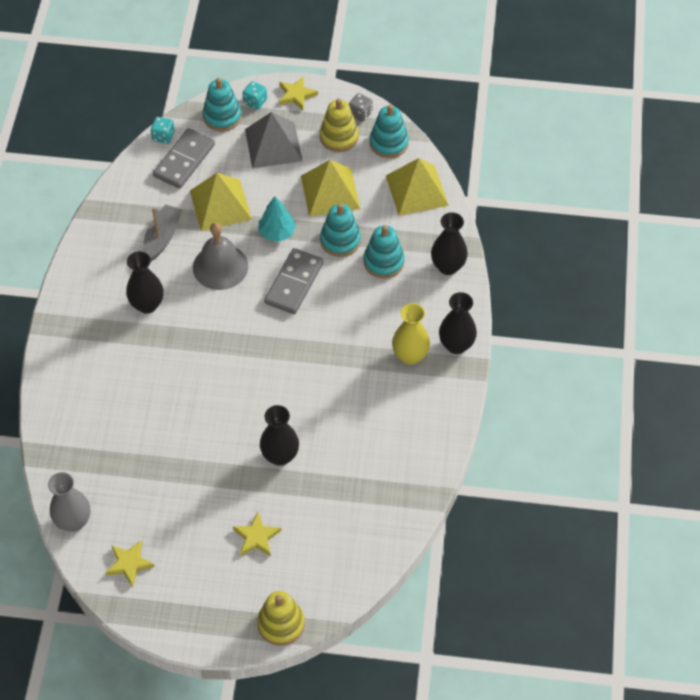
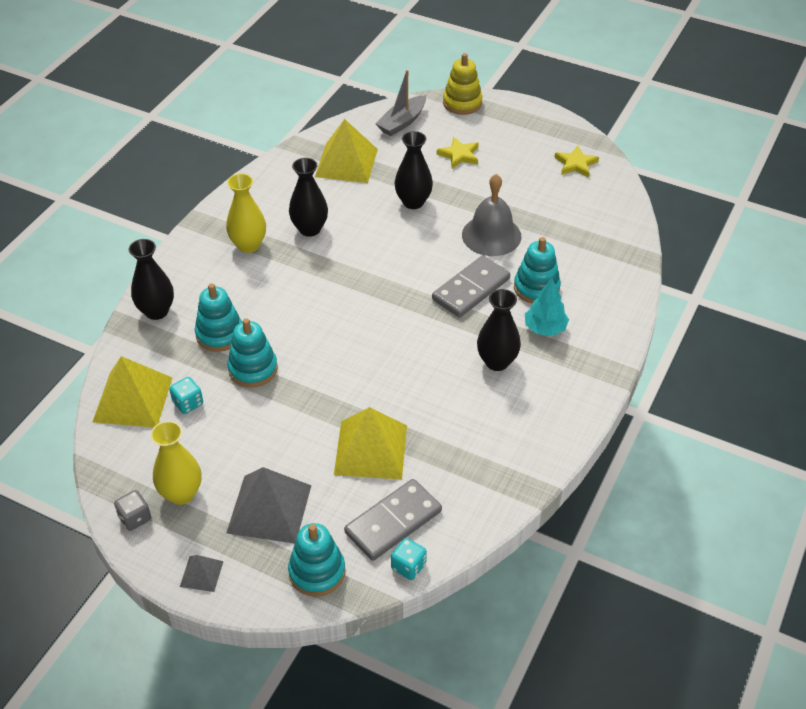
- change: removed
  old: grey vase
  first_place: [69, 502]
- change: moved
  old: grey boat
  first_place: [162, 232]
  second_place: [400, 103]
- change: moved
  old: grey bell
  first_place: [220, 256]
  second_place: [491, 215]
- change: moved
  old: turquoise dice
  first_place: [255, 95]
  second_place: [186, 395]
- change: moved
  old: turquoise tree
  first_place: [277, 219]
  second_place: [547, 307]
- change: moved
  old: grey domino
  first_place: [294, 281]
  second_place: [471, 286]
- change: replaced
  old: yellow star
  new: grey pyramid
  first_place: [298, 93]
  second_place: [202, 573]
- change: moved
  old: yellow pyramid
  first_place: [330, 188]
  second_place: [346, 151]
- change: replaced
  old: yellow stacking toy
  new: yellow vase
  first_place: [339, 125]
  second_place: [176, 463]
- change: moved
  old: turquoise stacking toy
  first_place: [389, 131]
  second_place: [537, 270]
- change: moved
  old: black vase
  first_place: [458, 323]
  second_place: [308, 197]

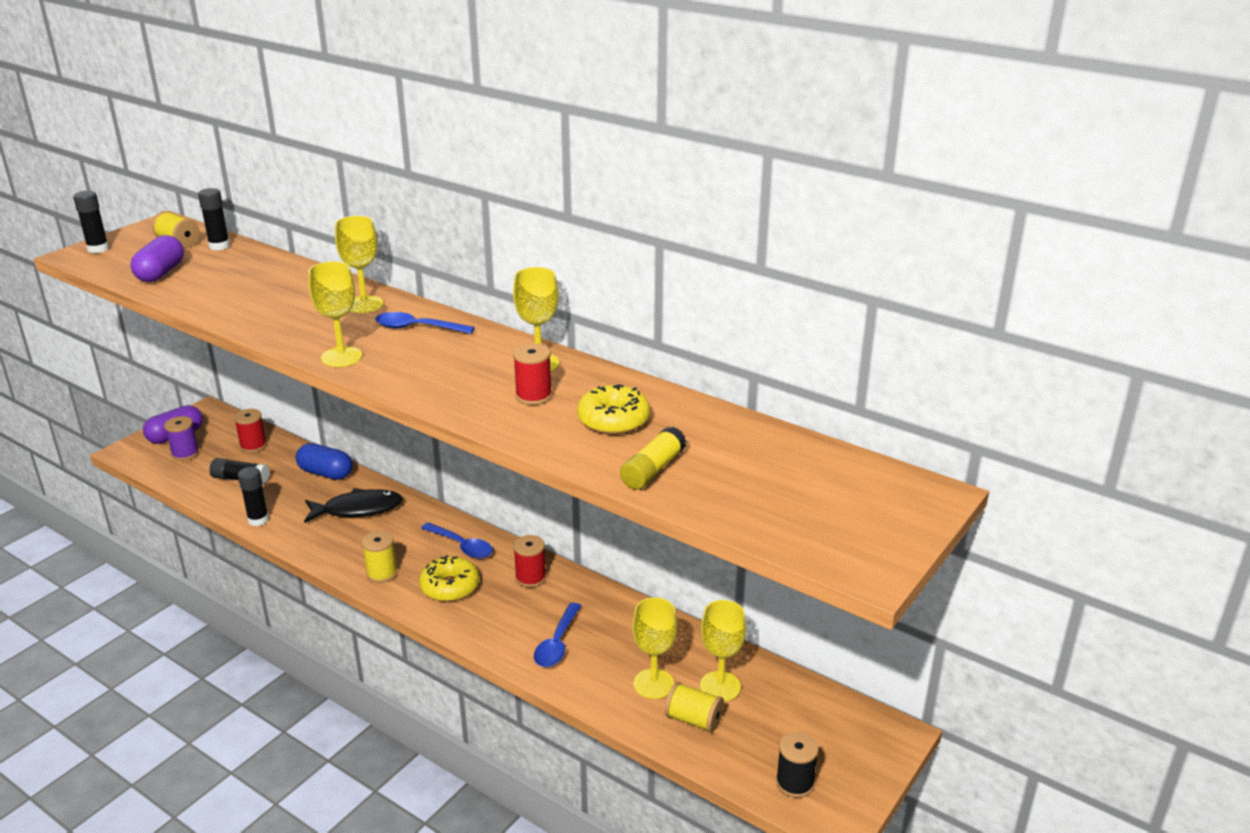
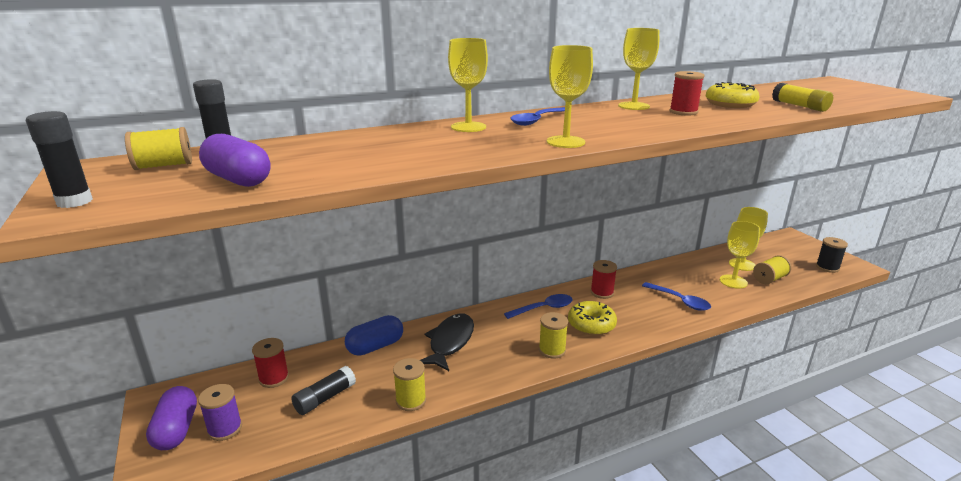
- change: replaced
  old: black glue stick
  new: yellow spool
  first_place: [253, 496]
  second_place: [409, 384]

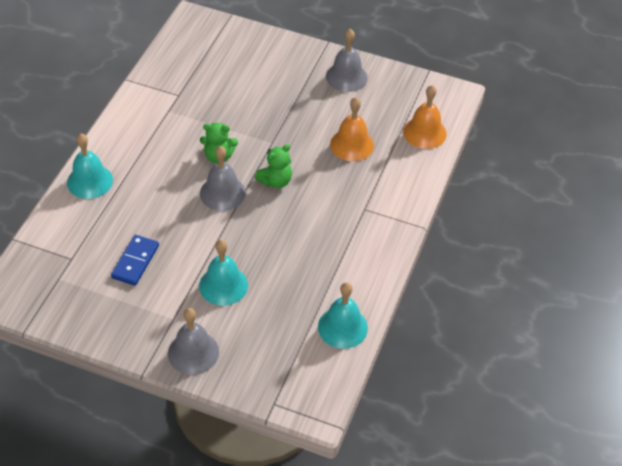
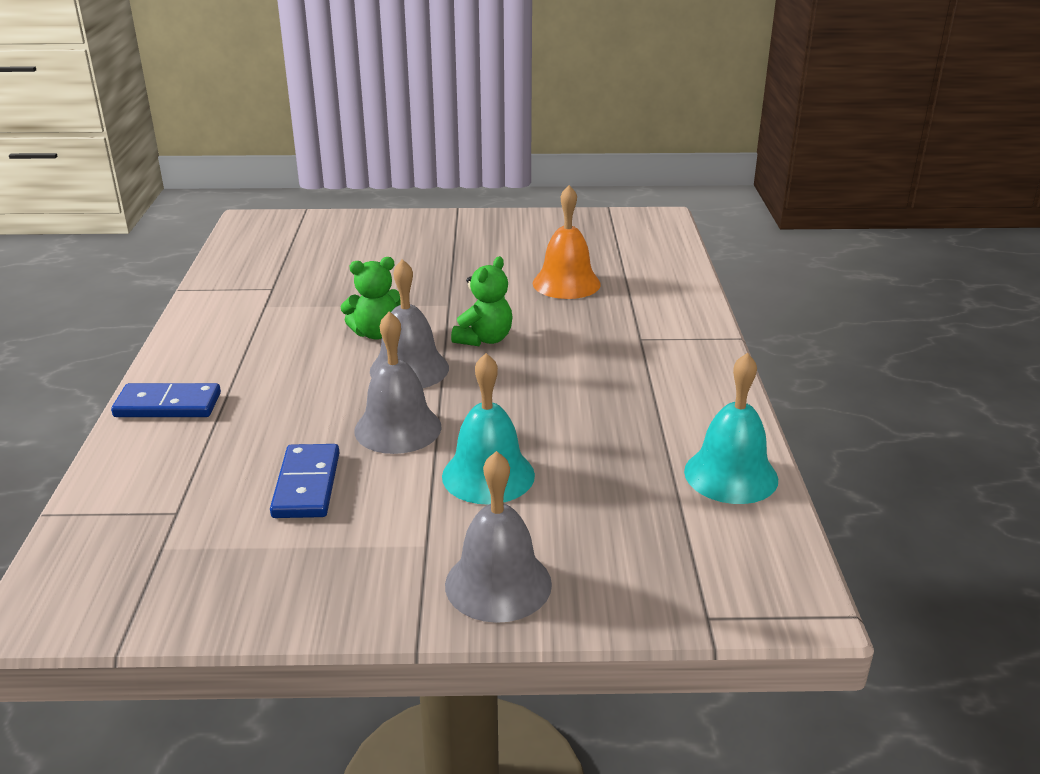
- change: replaced
  old: turquoise bell
  new: blue domino
  first_place: [90, 166]
  second_place: [166, 400]
- change: moved
  old: grey bell
  first_place: [347, 60]
  second_place: [397, 382]
- change: removed
  old: orange bell
  first_place: [425, 117]

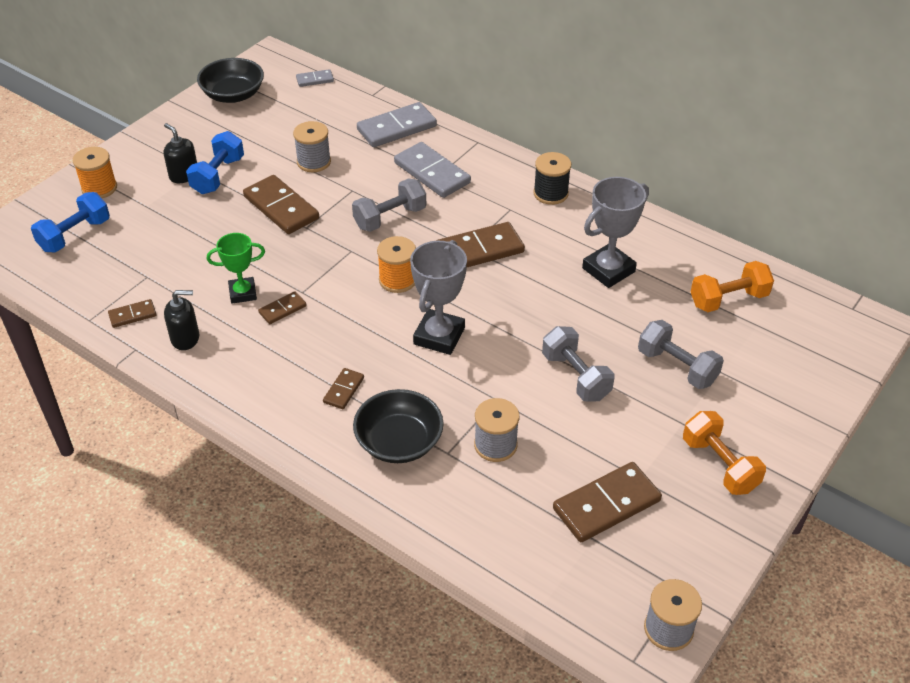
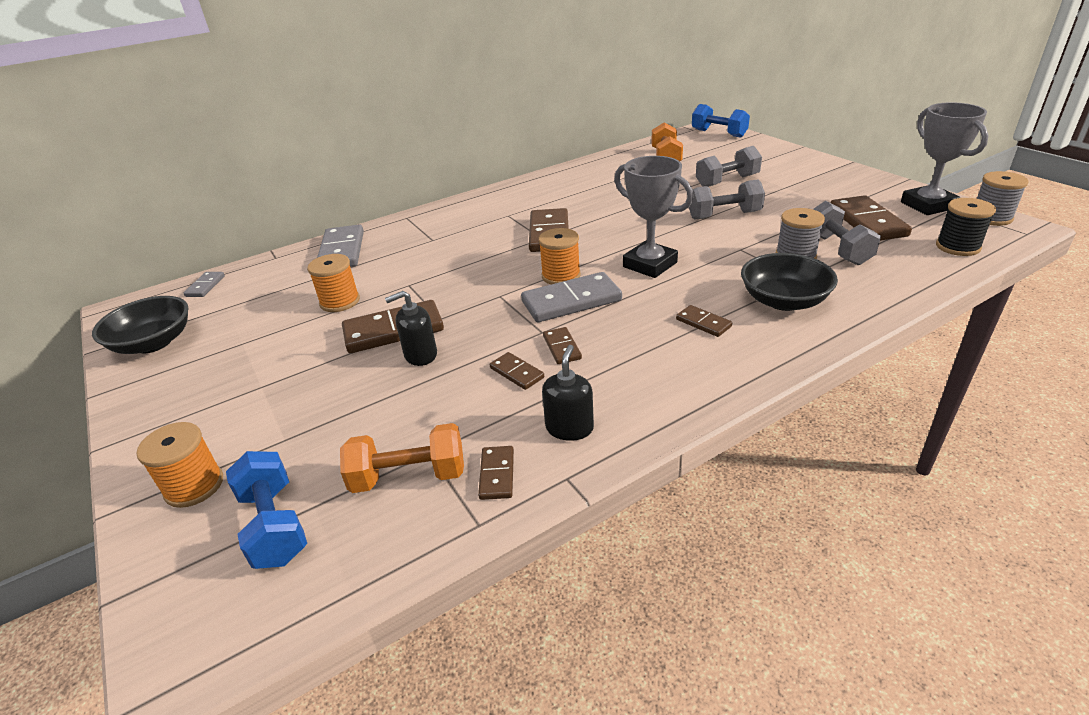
- change: moved
  old: black soap dispenser
  first_place: [180, 153]
  second_place: [411, 328]
- change: moved
  old: blue dumbbell
  first_place: [215, 162]
  second_place: [721, 121]
- change: replaced
  old: green trophy
  new: brown domino
  first_place: [236, 268]
  second_place: [517, 371]
- change: recoloured
  old: grey spool
  new: orange spool
  first_place: [312, 146]
  second_place: [333, 283]
- change: moved
  old: grey dumbbell
  first_place: [389, 205]
  second_place: [847, 233]
- change: moved
  old: grey domino
  first_place: [432, 170]
  second_place: [571, 297]
- change: moved
  old: black spool
  first_place: [552, 178]
  second_place: [966, 227]
- change: moved
  old: grey trophy
  first_place: [615, 232]
  second_place: [945, 158]
- change: moved
  old: orange dumbbell
  first_place: [724, 453]
  second_place: [402, 458]

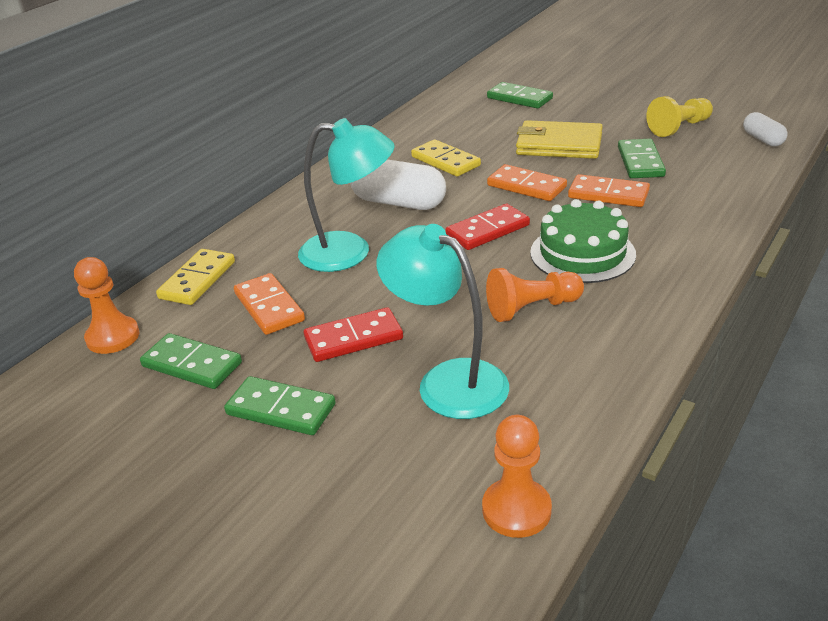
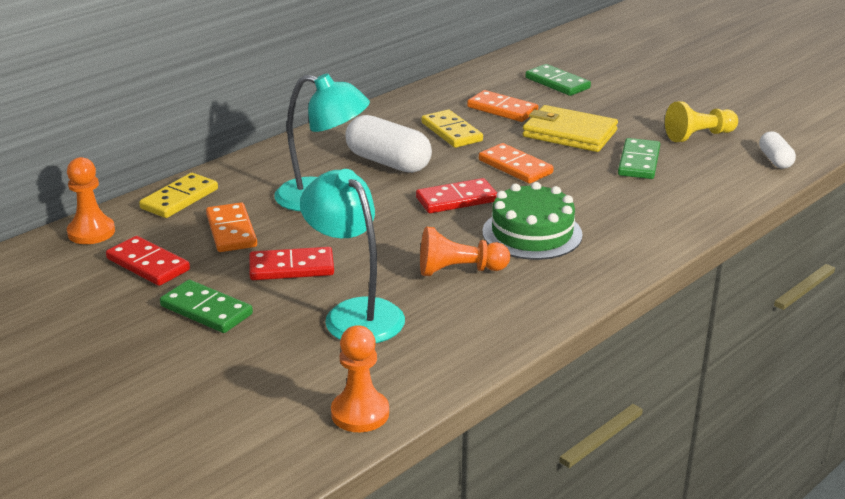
- change: recoloured
  old: green domino
  new: red domino
  first_place: [191, 361]
  second_place: [148, 261]
- change: moved
  old: orange domino
  first_place: [609, 190]
  second_place: [502, 106]

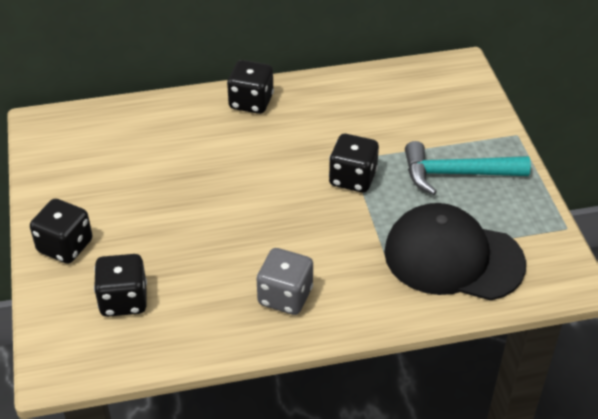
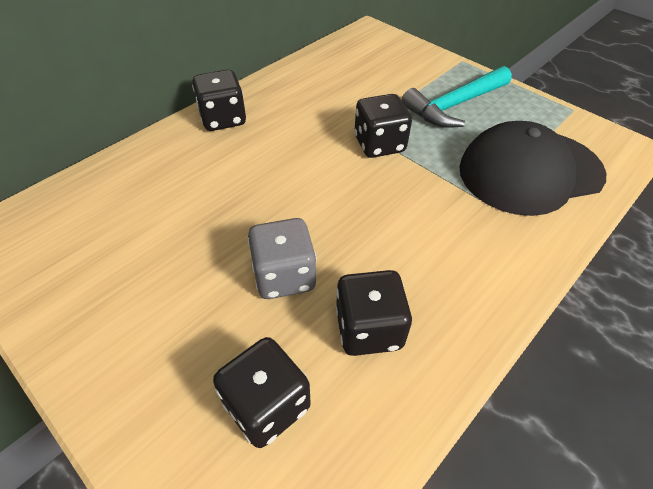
- change: moved
  old: black dice
  first_place: [61, 231]
  second_place: [373, 313]
- change: moved
  old: grey dice
  first_place: [285, 281]
  second_place: [282, 258]

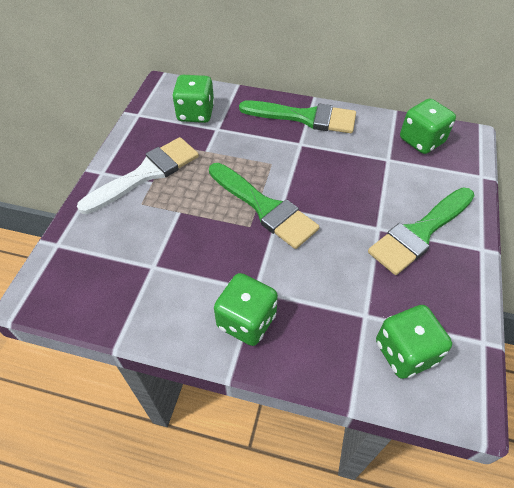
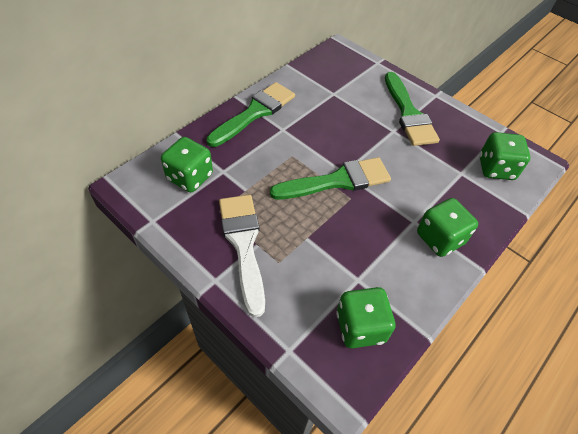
- change: moved
  old: green dice
  first_place: [428, 126]
  second_place: [365, 317]

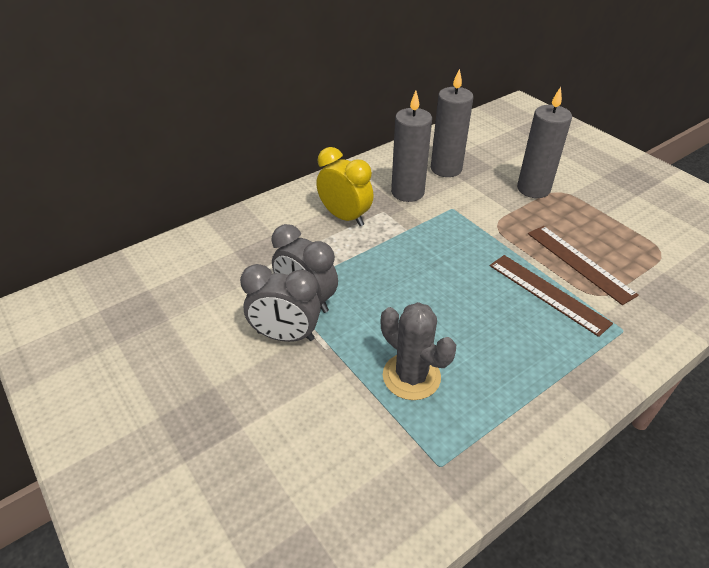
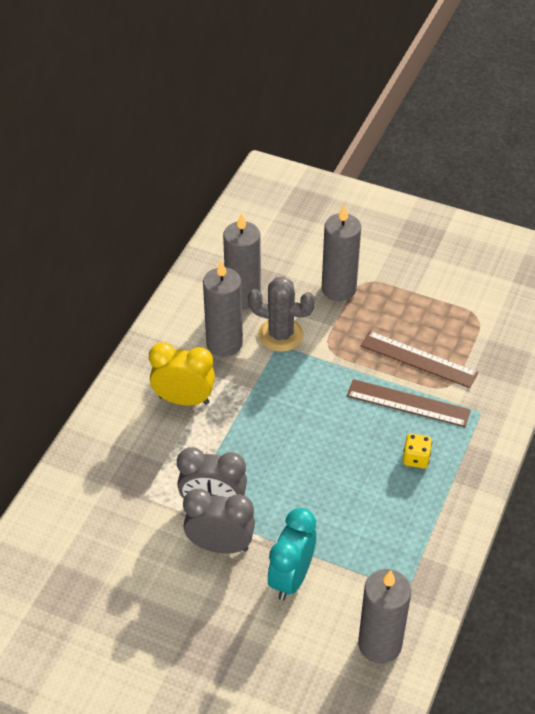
- change: turned
  old: grey clock
  first_place: [280, 303]
  second_place: [219, 521]
  degrees: -150
- change: moved
  old: grey cactus
  first_place: [418, 351]
  second_place: [281, 314]
- change: added
  new: turquoise clock
  second_place: [291, 554]
- change: added
  new: grey candle
  second_place: [384, 616]
- change: added
  new: yellow dice
  second_place: [417, 450]

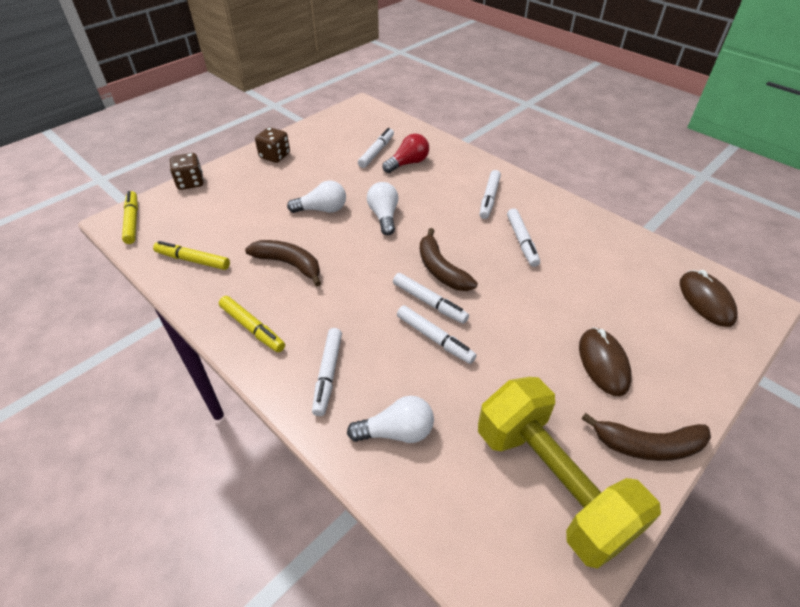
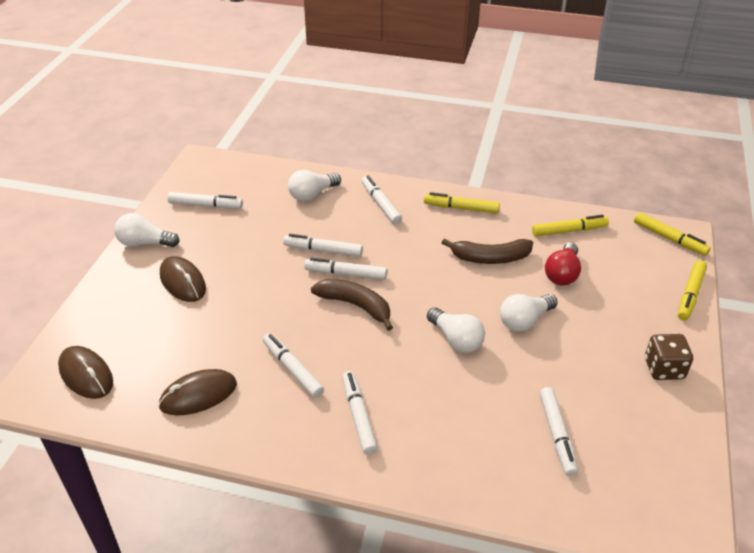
- change: replaced
  old: brown dice
  new: yellow marker
  first_place: [187, 171]
  second_place: [692, 290]
- change: moved
  old: red light bulb
  first_place: [405, 153]
  second_place: [563, 264]
- change: replaced
  old: yellow dumbbell
  new: white marker
  first_place: [569, 473]
  second_place: [205, 200]
- change: replaced
  old: brown banana
  new: white light bulb
  first_place: [646, 437]
  second_place: [147, 230]
- change: added
  new: brown mouse
  second_place: [197, 392]

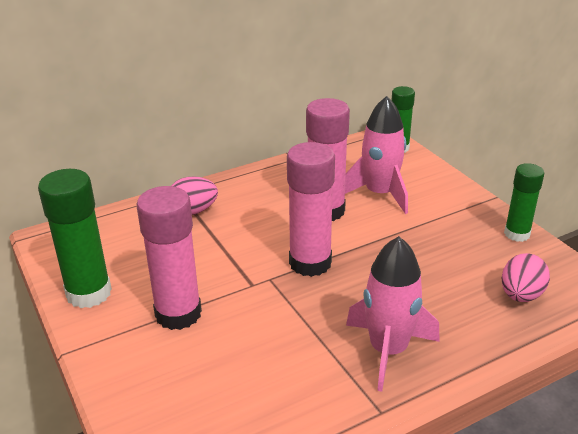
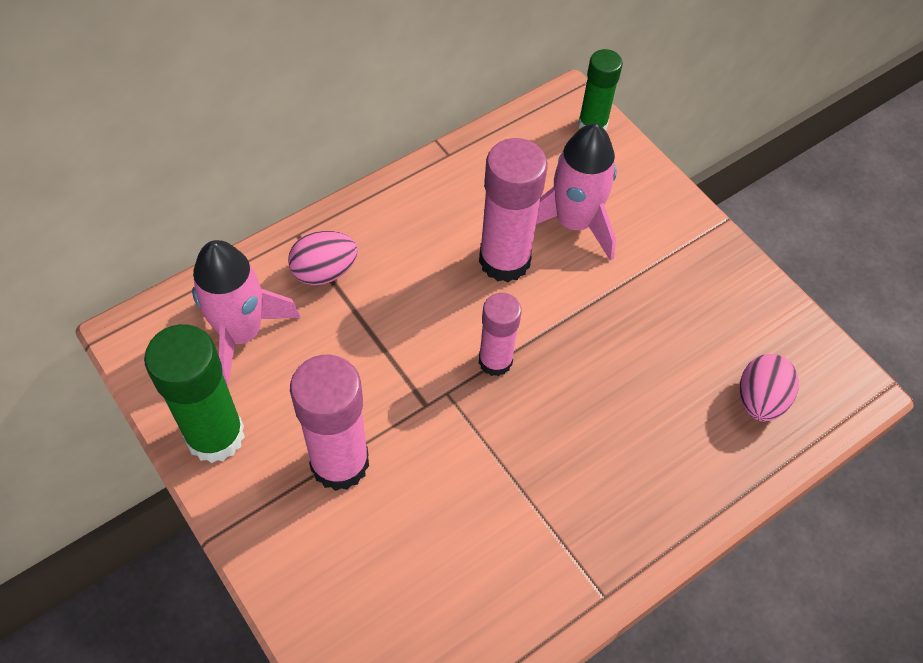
- change: resized
  old: pink glue stick
  first_place: [311, 209]
  second_place: [500, 334]
  factor: 0.62
- change: moved
  old: pink rocket
  first_place: [393, 314]
  second_place: [246, 313]
- change: removed
  old: green glue stick
  first_place: [524, 202]

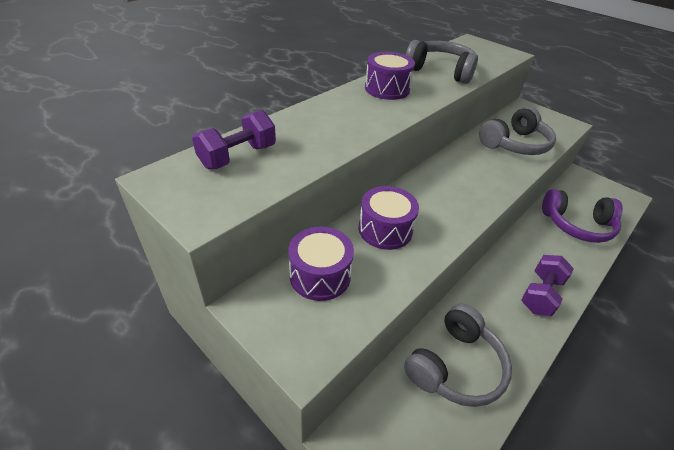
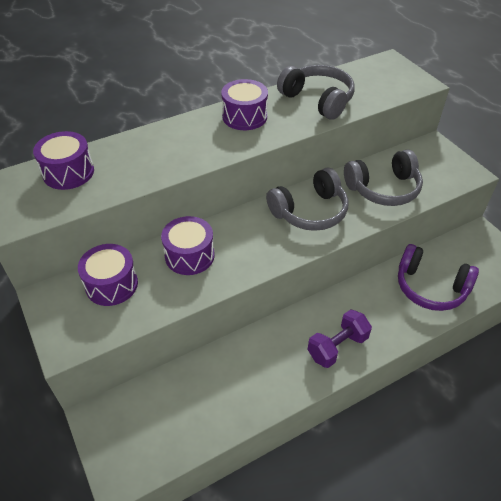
- change: replaced
  old: purple dumbbell
  new: purple drum
  first_place: [234, 139]
  second_place: [63, 160]
- change: moved
  old: grey headphones
  first_place: [458, 355]
  second_place: [307, 199]

